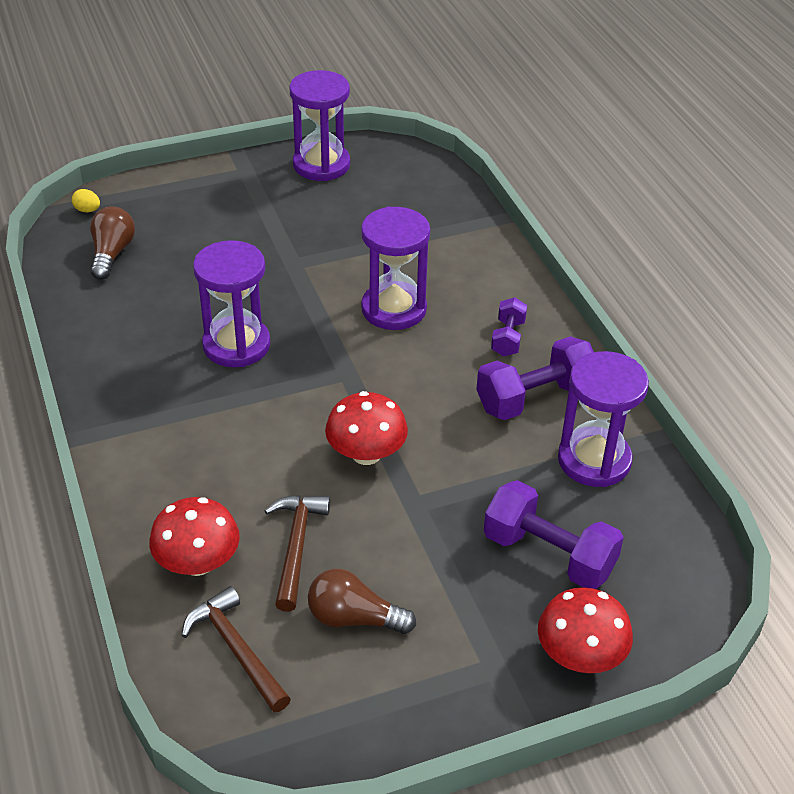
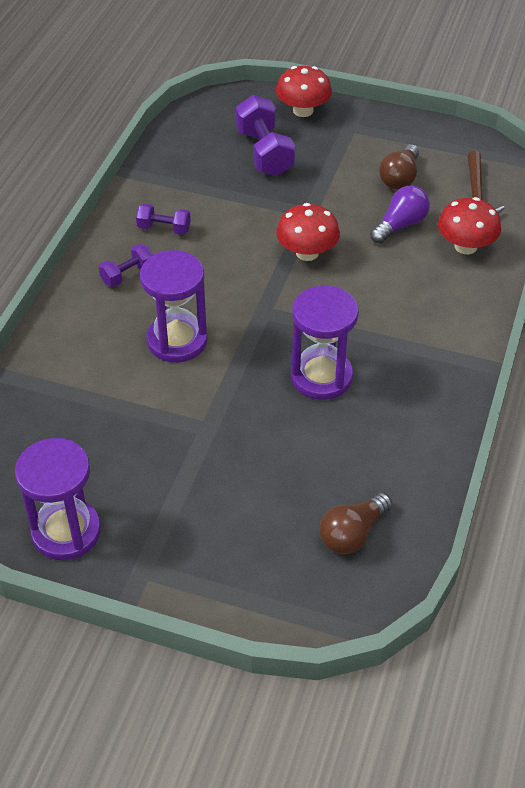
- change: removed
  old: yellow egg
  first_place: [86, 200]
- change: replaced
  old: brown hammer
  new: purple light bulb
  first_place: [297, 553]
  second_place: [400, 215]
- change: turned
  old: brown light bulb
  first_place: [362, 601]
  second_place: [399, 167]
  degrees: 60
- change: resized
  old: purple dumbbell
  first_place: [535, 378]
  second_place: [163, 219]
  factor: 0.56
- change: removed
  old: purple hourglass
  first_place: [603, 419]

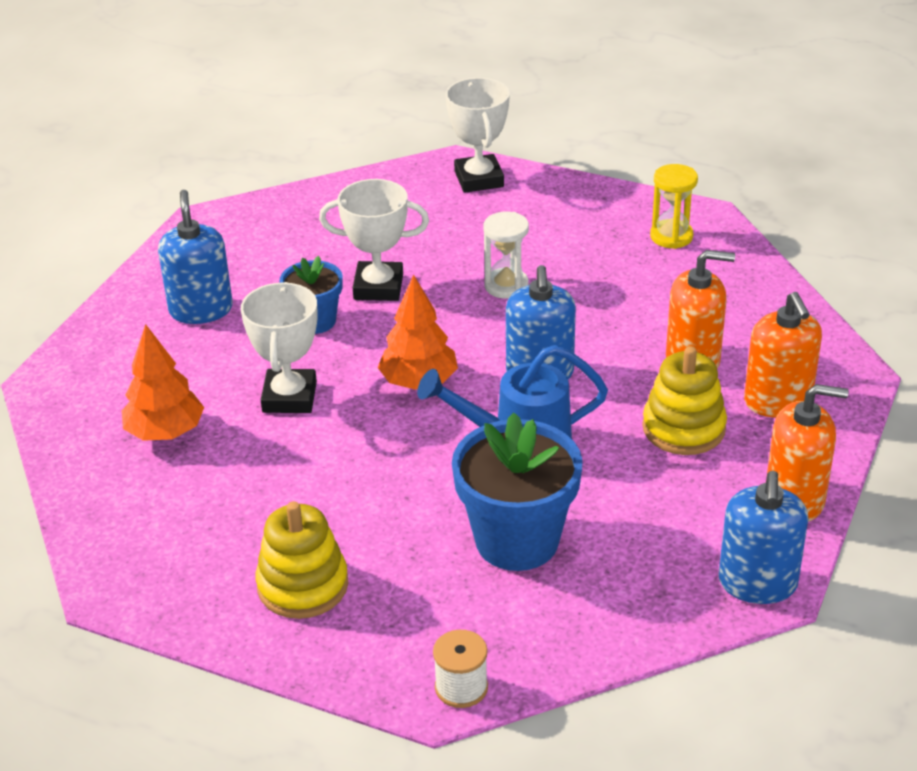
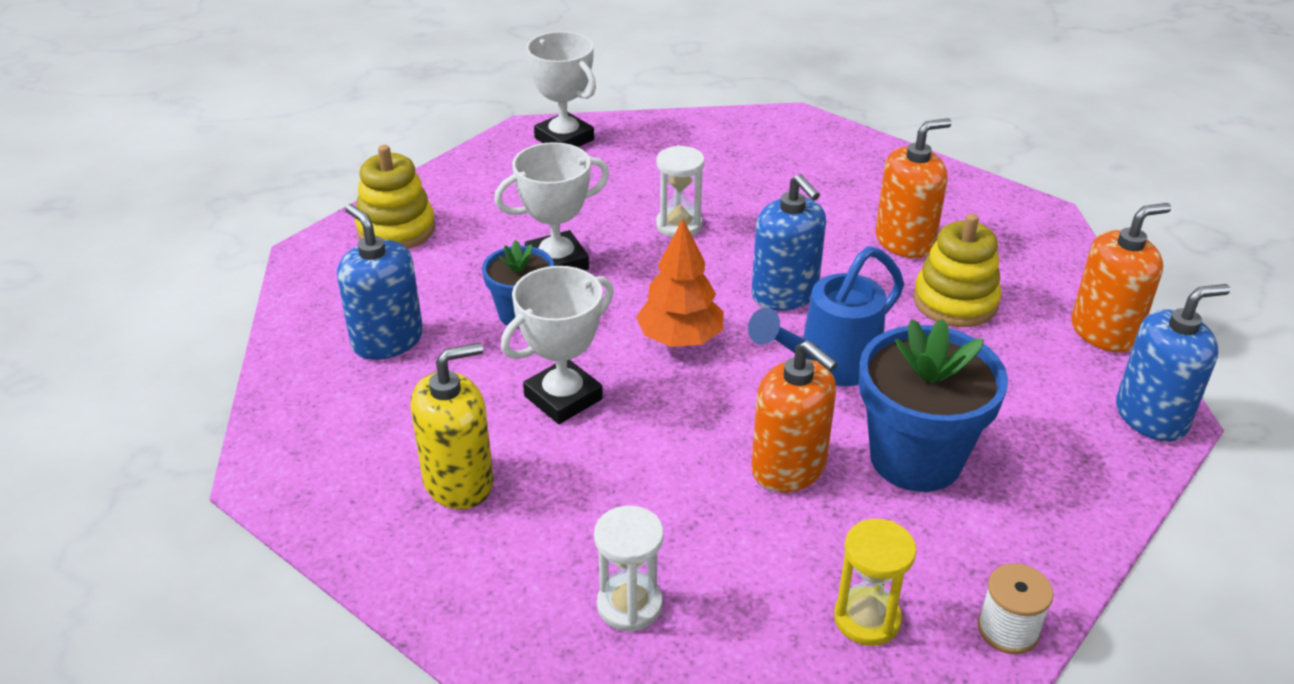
- change: replaced
  old: orange tree
  new: yellow soap dispenser
  first_place: [163, 382]
  second_place: [452, 426]
- change: turned
  old: white trophy
  first_place: [279, 347]
  second_place: [557, 345]
  degrees: 75
- change: moved
  old: yellow stacking toy
  first_place: [301, 560]
  second_place: [395, 197]
- change: moved
  old: yellow hourglass
  first_place: [674, 206]
  second_place: [875, 582]
- change: turned
  old: blue soap dispenser
  first_place: [763, 537]
  second_place: [1173, 363]
  degrees: -90
- change: moved
  old: orange soap dispenser
  first_place: [783, 354]
  second_place: [794, 416]
- change: added
  new: white hourglass
  second_place: [629, 569]

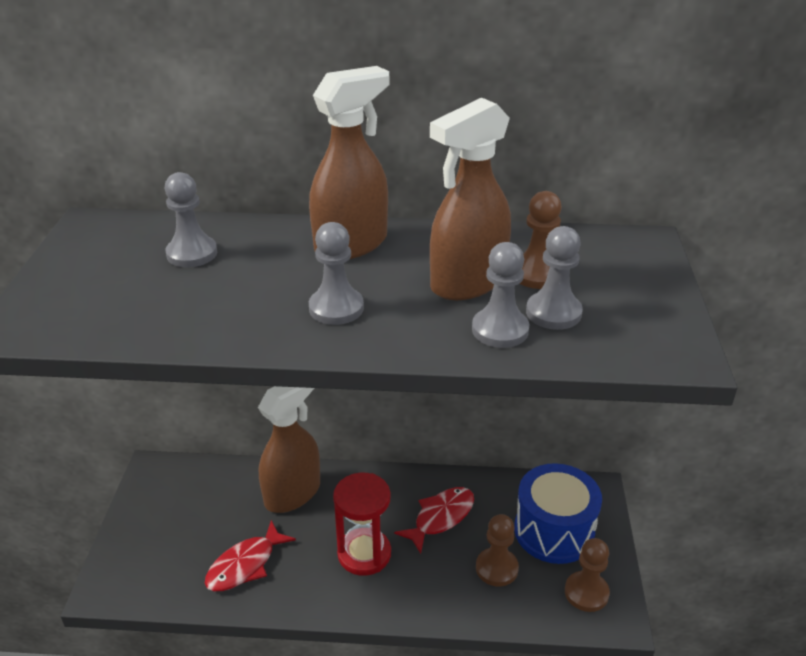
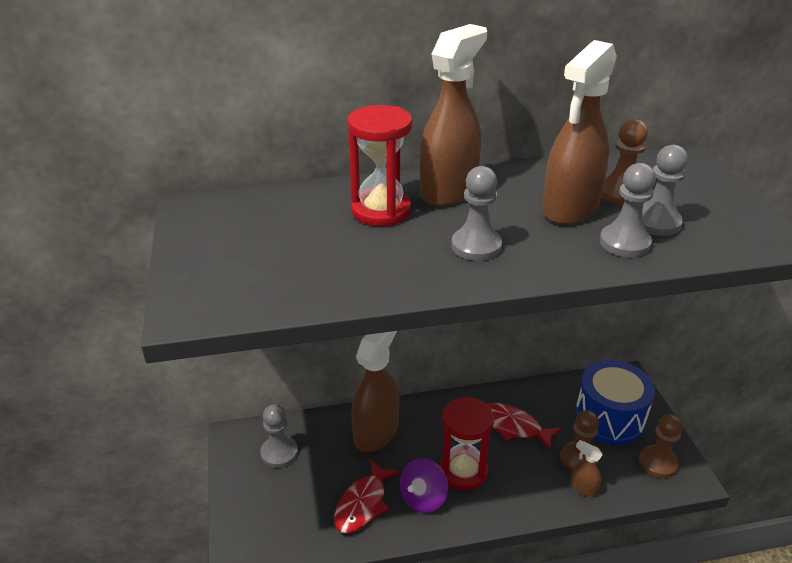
- change: moved
  old: grey pawn
  first_place: [191, 219]
  second_place: [279, 436]
- change: turned
  old: red fish
  first_place: [434, 520]
  second_place: [524, 427]
  degrees: -90
- change: added
  new: red hourglass
  second_place: [379, 165]
- change: added
  new: purple spinning top
  second_place: [424, 485]
- change: added
  new: brown spray bottle
  second_place: [587, 468]

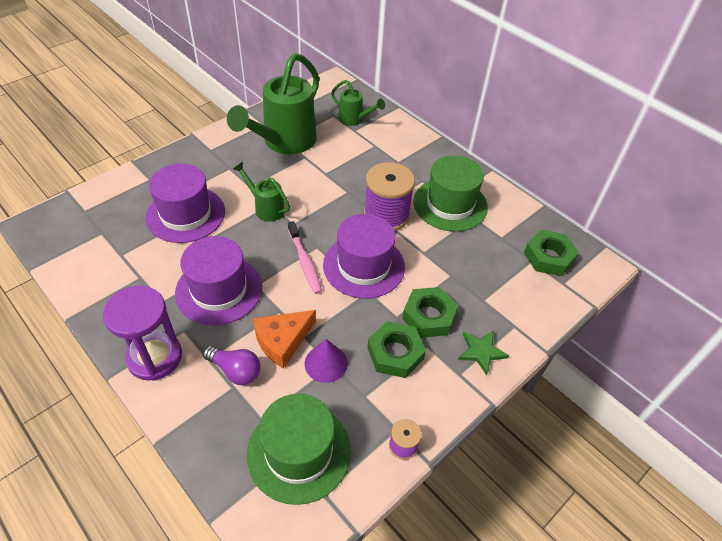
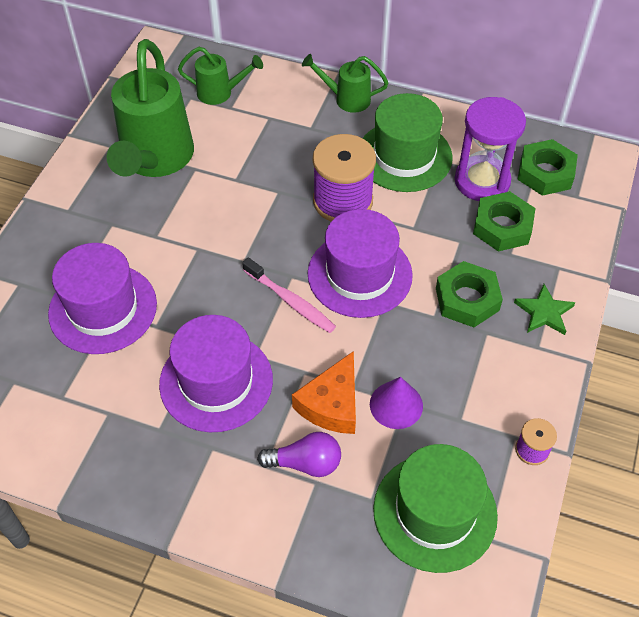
- change: moved
  old: purple hourglass
  first_place: [142, 333]
  second_place: [490, 149]
- change: moved
  old: green watering can
  first_place: [261, 192]
  second_place: [345, 83]
- change: moved
  old: green nut
  first_place: [396, 349]
  second_place: [504, 221]

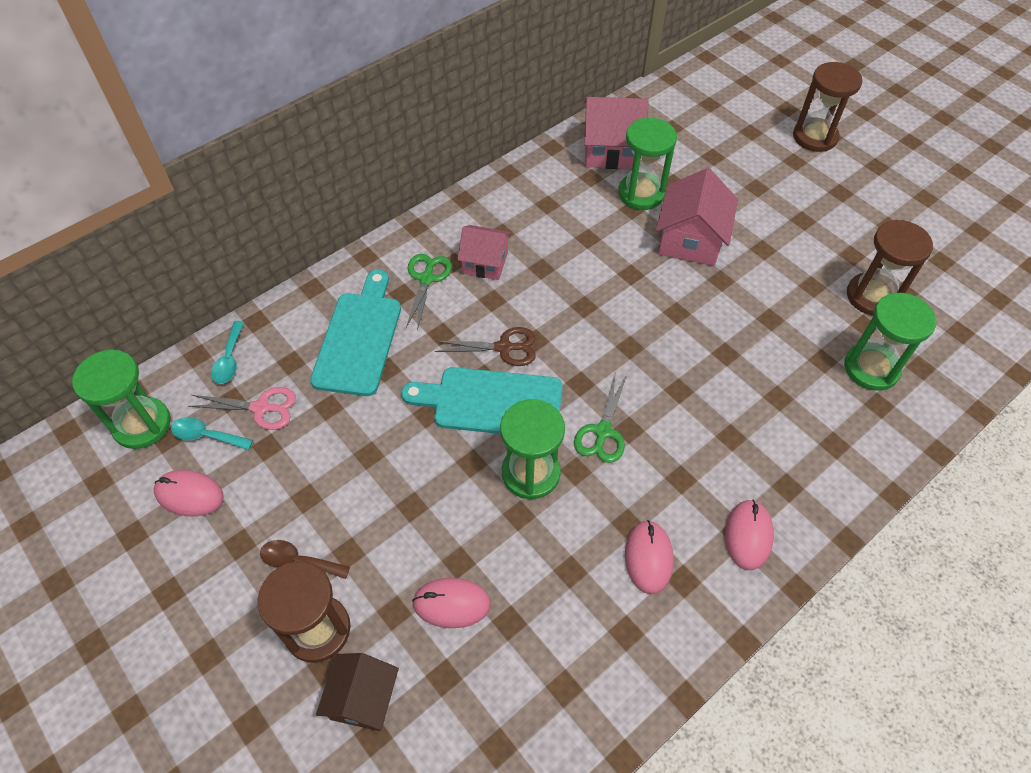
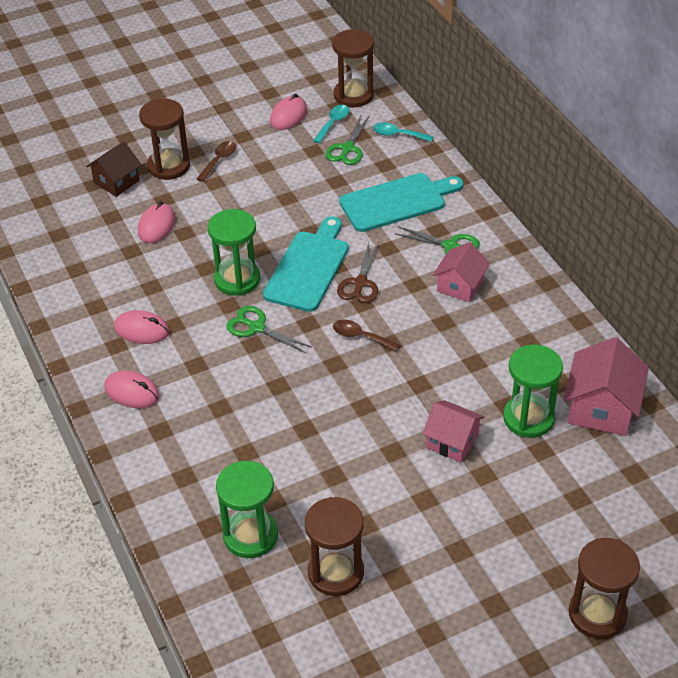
- change: recoloured
  old: green hourglass
  new: brown hourglass
  first_place: [121, 399]
  second_place: [353, 68]
- change: recoloured
  old: pink scissors
  new: green scissors
  first_place: [242, 408]
  second_place: [347, 140]
- change: turned
  old: turquoise cutting board
  first_place: [355, 333]
  second_place: [401, 202]
  degrees: -45
- change: turned
  old: brown house
  first_place: [357, 692]
  second_place: [114, 169]
  degrees: -75
- change: resized
  old: pink house
  first_place: [697, 217]
  second_place: [453, 431]
  factor: 0.66
- change: added
  new: brown spoon
  second_place: [366, 335]

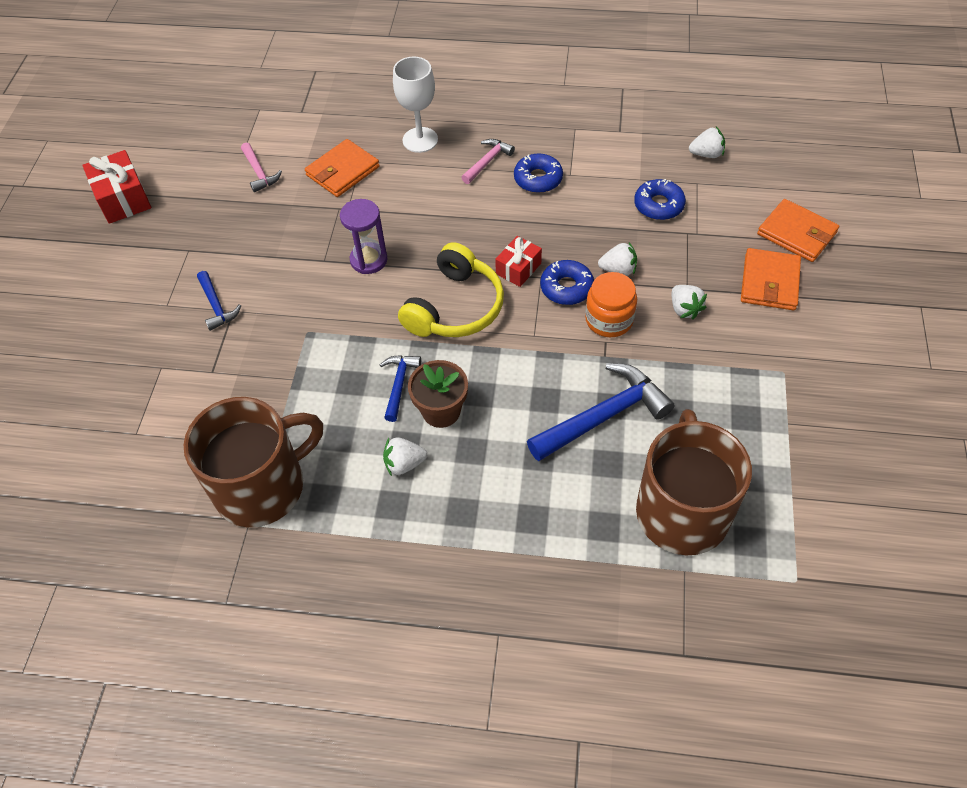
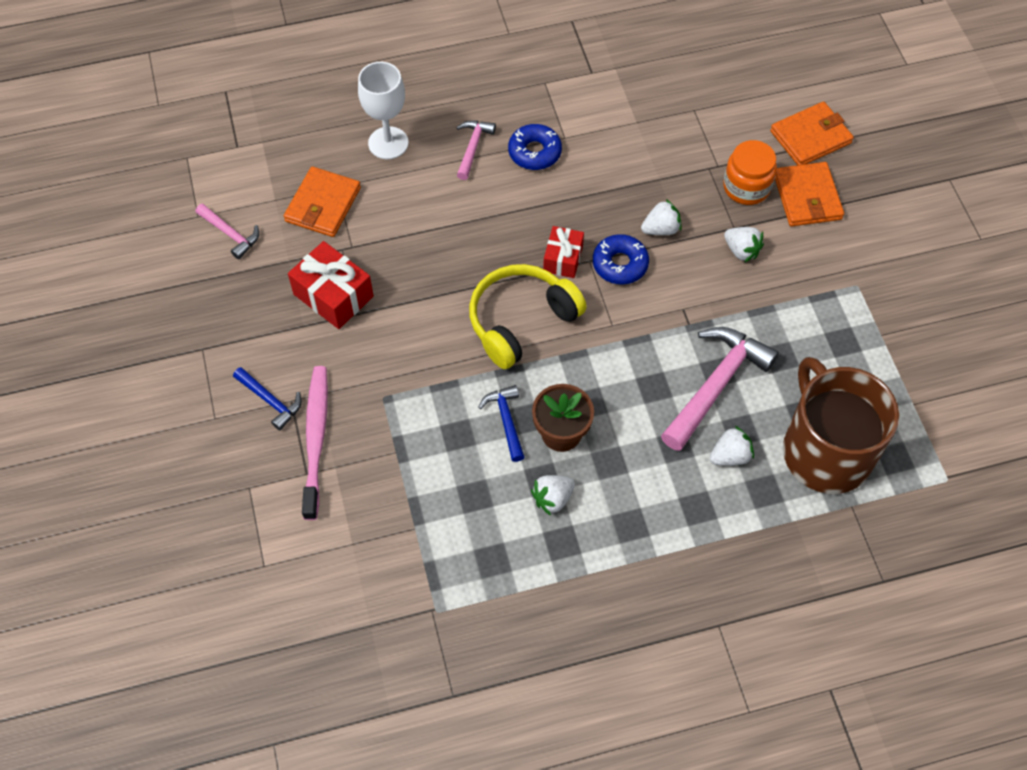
- change: moved
  old: red gift
  first_place: [116, 187]
  second_place: [331, 285]
- change: removed
  old: brown mug
  first_place: [253, 462]
- change: removed
  old: purple hourglass
  first_place: [363, 236]
- change: turned
  old: yellow headphones
  first_place: [451, 289]
  second_place: [528, 316]
  degrees: -135
- change: recoloured
  old: blue hammer
  new: pink hammer
  first_place: [600, 412]
  second_place: [720, 389]
- change: moved
  old: orange jar
  first_place: [611, 304]
  second_place: [750, 172]
- change: removed
  old: blue donut
  first_place: [660, 199]
- change: moved
  old: white strawberry
  first_place: [707, 142]
  second_place: [732, 446]
- change: turned
  old: orange wallet
  first_place: [798, 230]
  second_place: [812, 133]
  degrees: -45
- change: added
  new: pink toothbrush
  second_place: [315, 443]

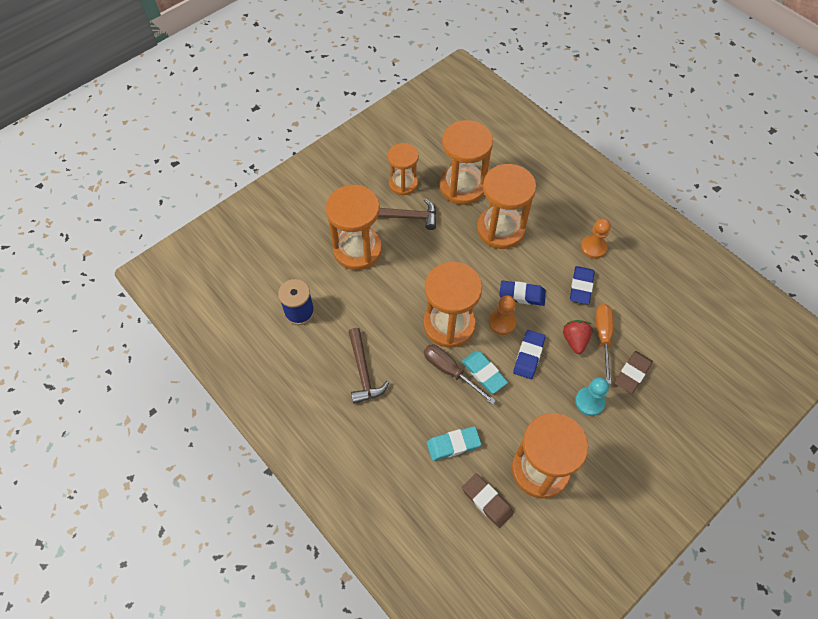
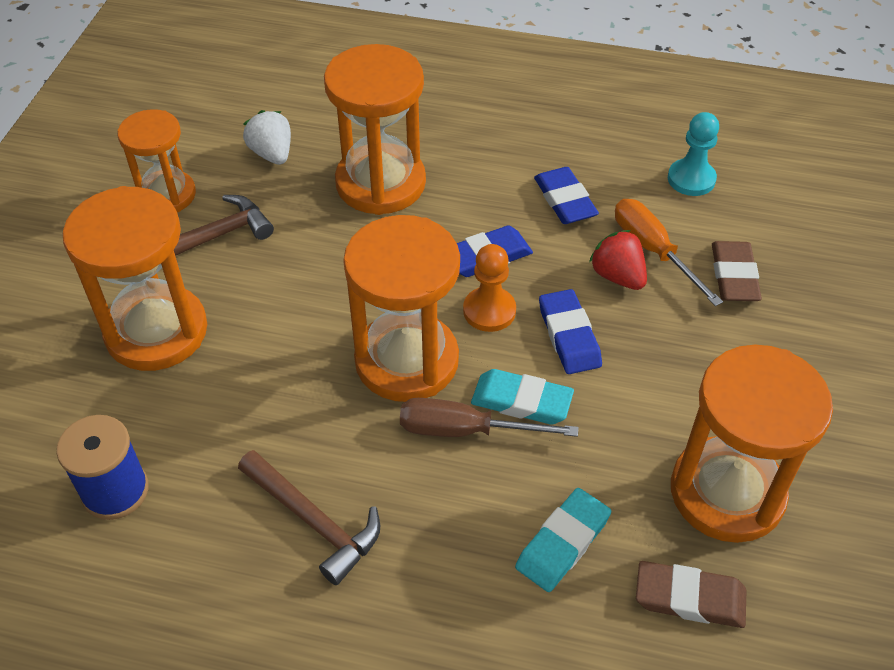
- change: replaced
  old: orange hourglass
  new: white strawberry
  first_place: [466, 162]
  second_place: [267, 137]
- change: moved
  old: turquoise pawn
  first_place: [592, 396]
  second_place: [693, 154]
- change: removed
  old: orange pawn
  first_place: [596, 239]

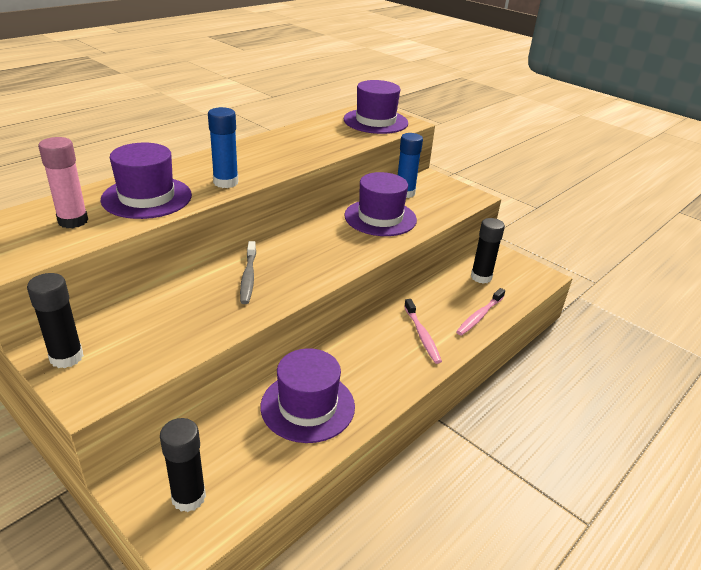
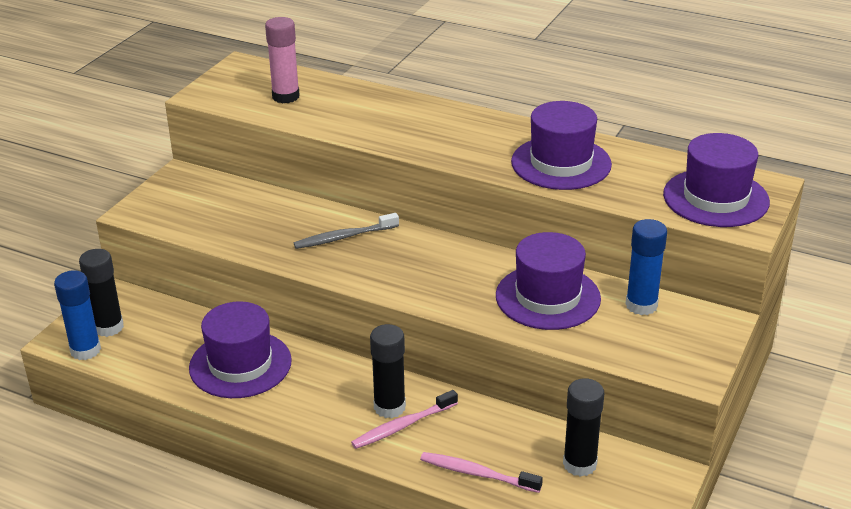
- change: moved
  old: black glue stick
  first_place: [55, 320]
  second_place: [388, 371]
- change: moved
  old: purple hat
  first_place: [146, 180]
  second_place: [561, 145]
- change: moved
  old: blue glue stick
  first_place: [223, 147]
  second_place: [77, 315]

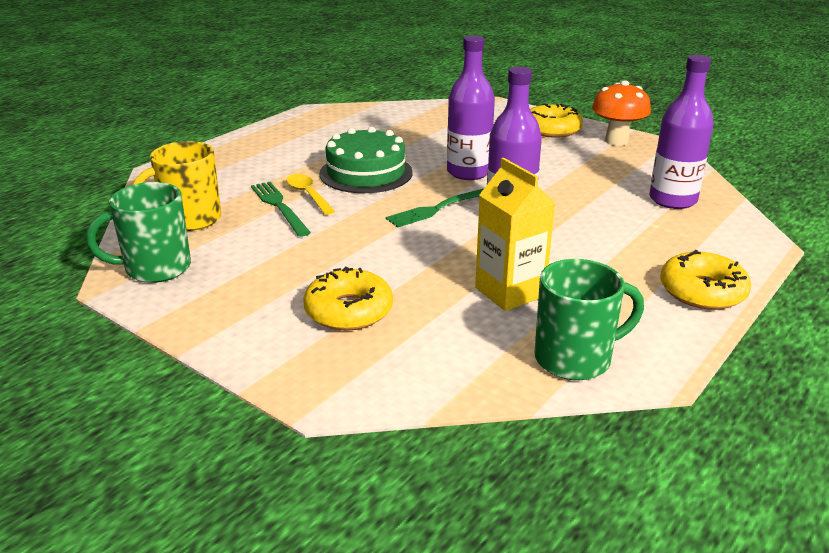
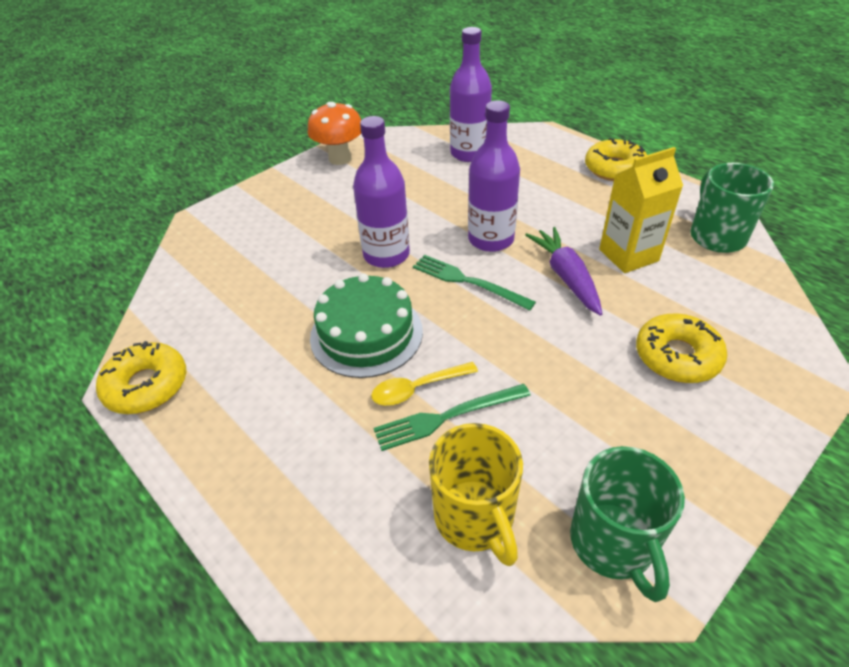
- change: turned
  old: green fork
  first_place: [434, 208]
  second_place: [474, 282]
  degrees: 150
- change: moved
  old: yellow donut
  first_place: [556, 120]
  second_place: [141, 377]
- change: added
  new: purple carrot
  second_place: [563, 271]

